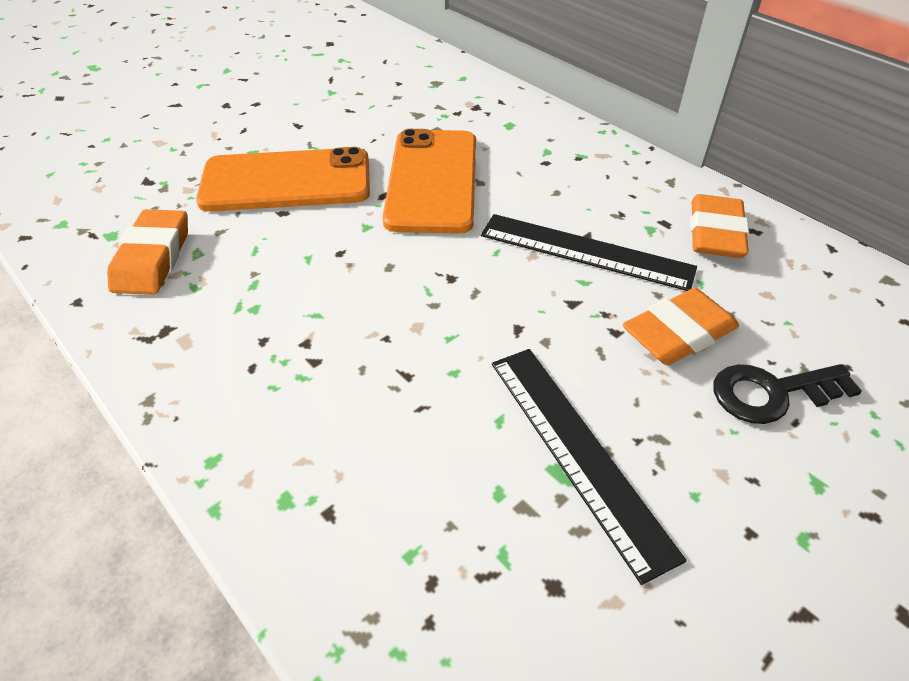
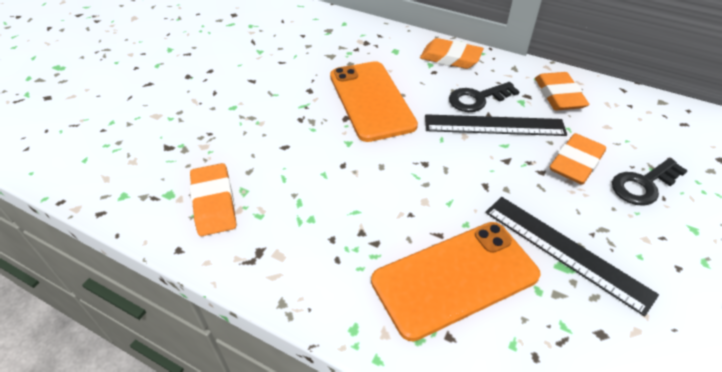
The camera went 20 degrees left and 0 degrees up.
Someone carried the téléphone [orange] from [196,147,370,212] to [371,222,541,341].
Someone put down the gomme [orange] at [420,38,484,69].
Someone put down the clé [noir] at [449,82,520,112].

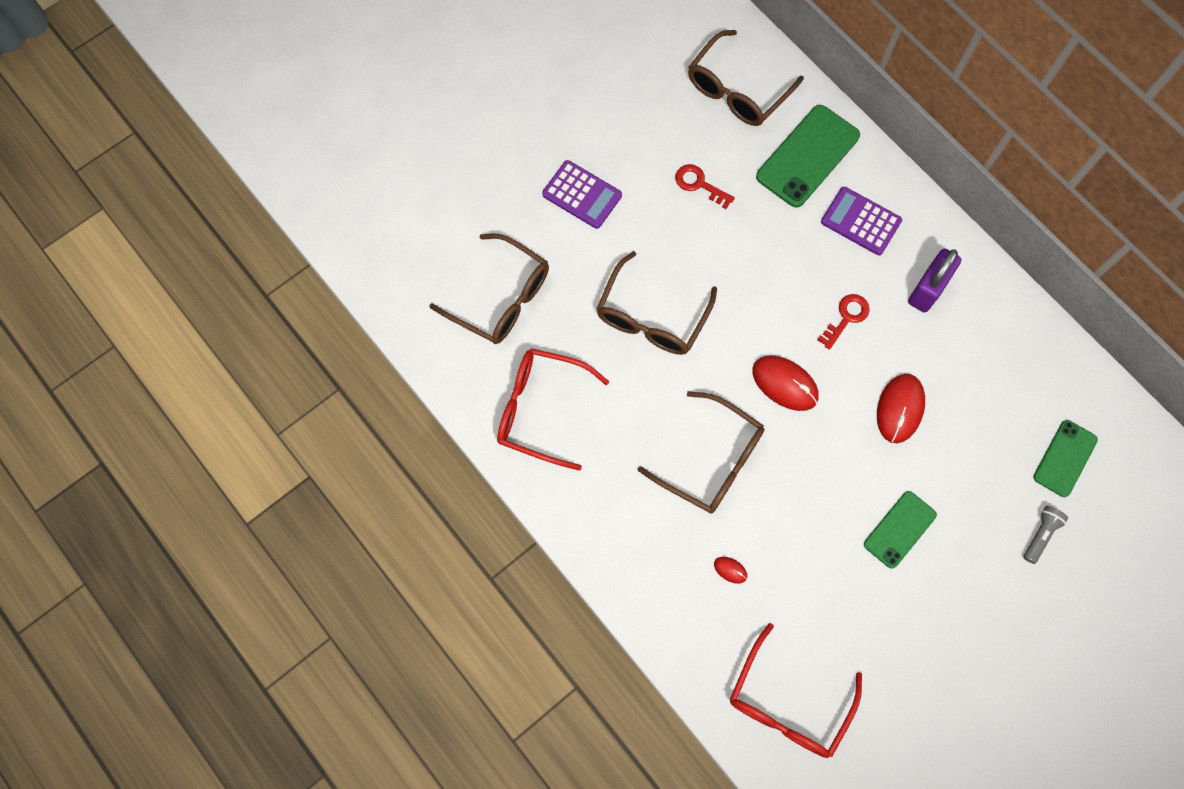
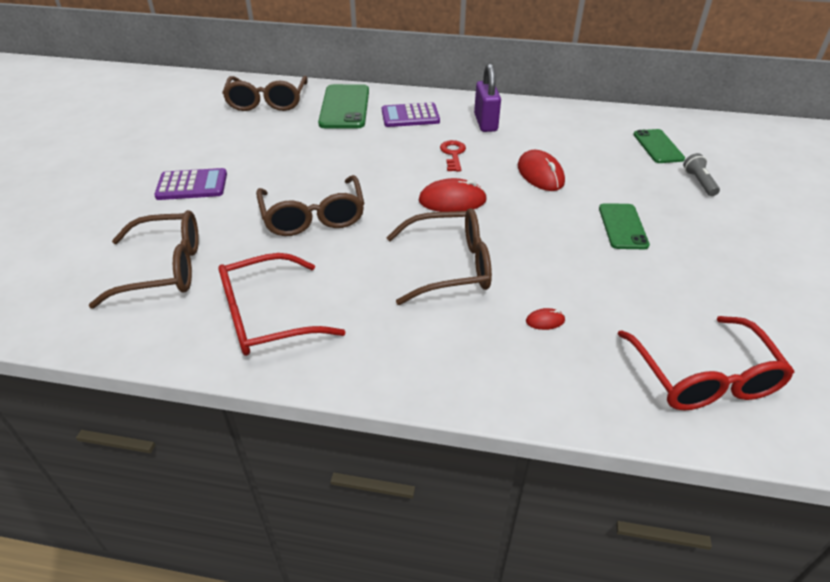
The camera went 40 degrees left and 30 degrees down.
Someone took away the clé [rouge] at [675,164,735,209].

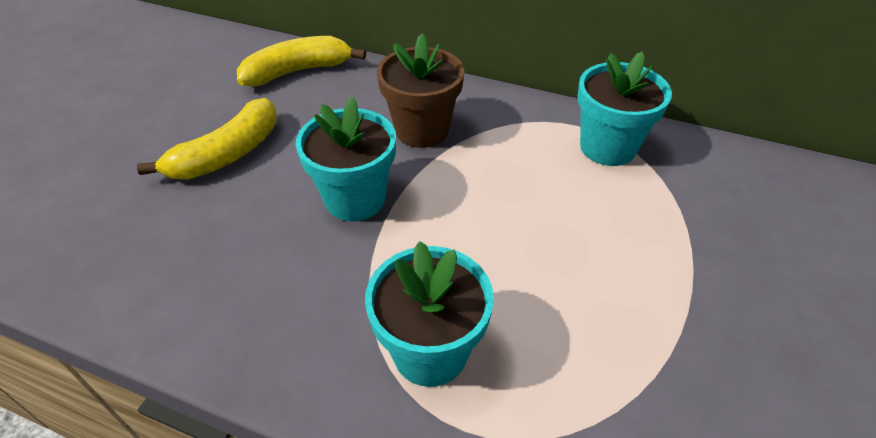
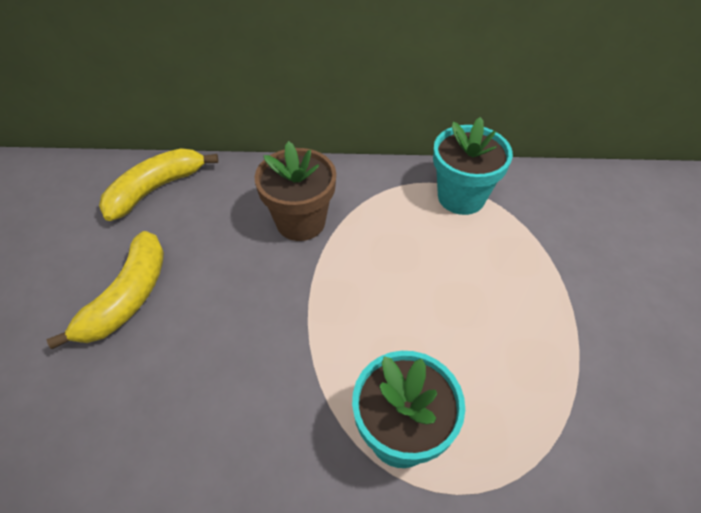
The camera went 20 degrees left and 5 degrees up.
Someone took away the pot de fleurs [turquoise] at [296,97,396,221].

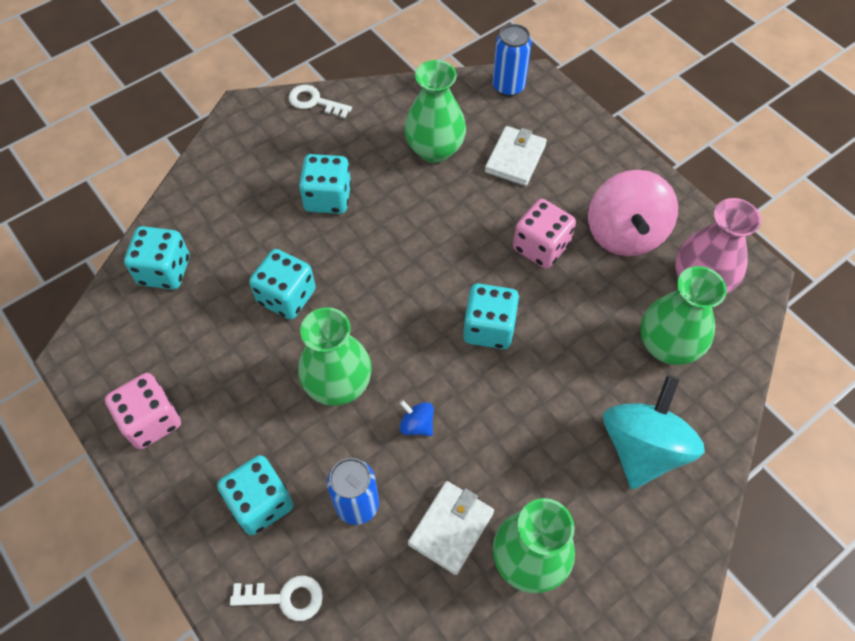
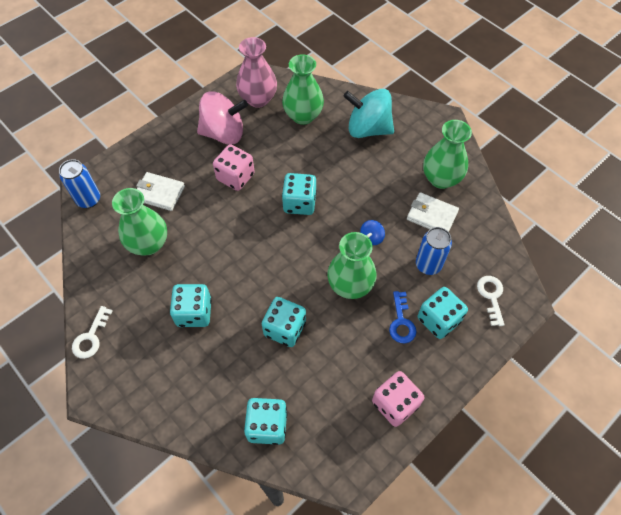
The camera went 95 degrees left and 0 degrees up.
Someone put down the clé [bleu] at [389,291,417,343].

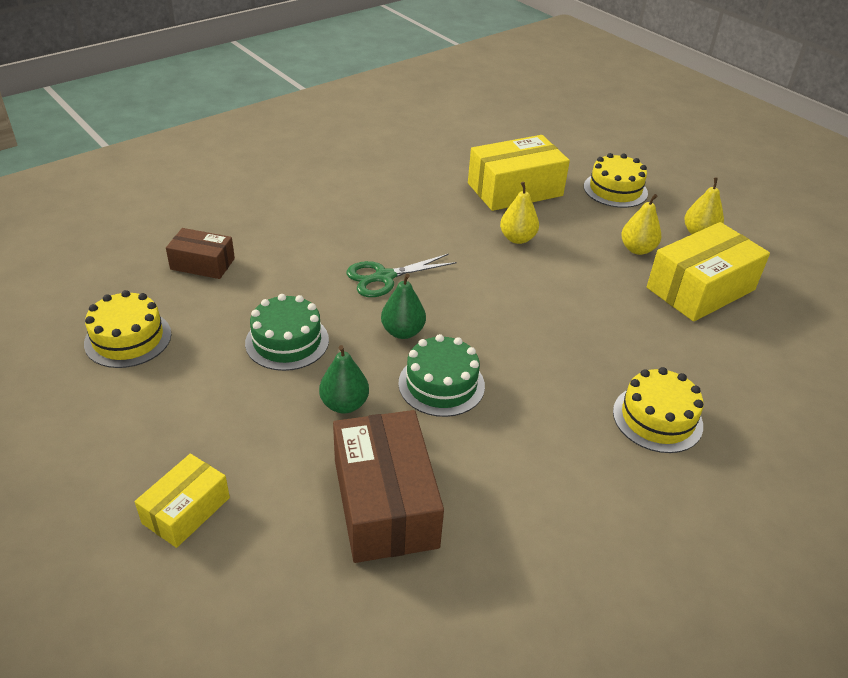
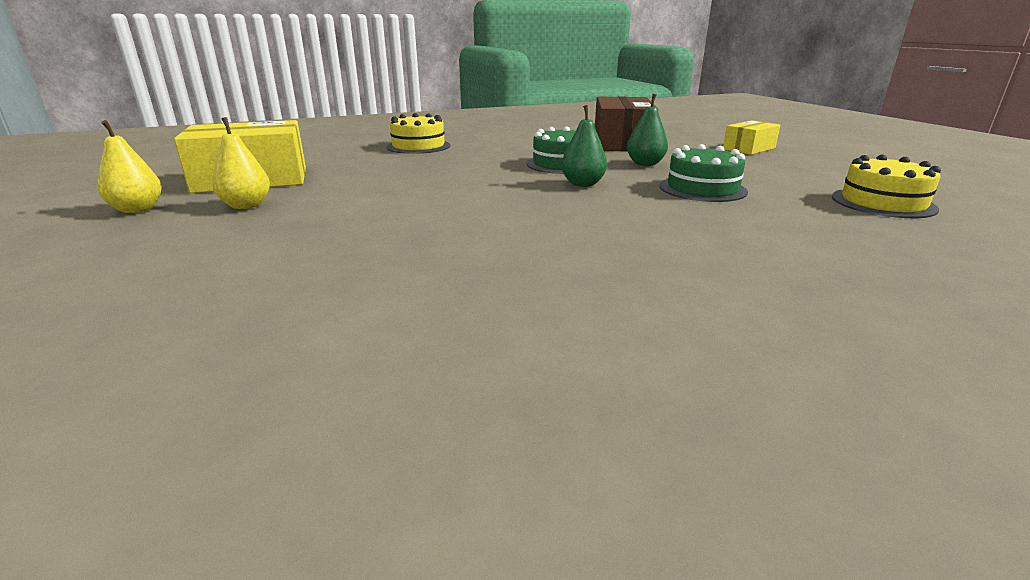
The camera went 160 degrees left and 15 degrees down.
Someone took away the boîte [jaune] at [468,135,570,211].
Someone took away the gâteau [jaune] at [584,153,648,208].
Someone took away the poire [jaune] at [500,182,539,244].
Someone took away the boîte [marron] at [166,228,235,279].
Someone took away the ciseaux [vert] at [346,254,457,297].

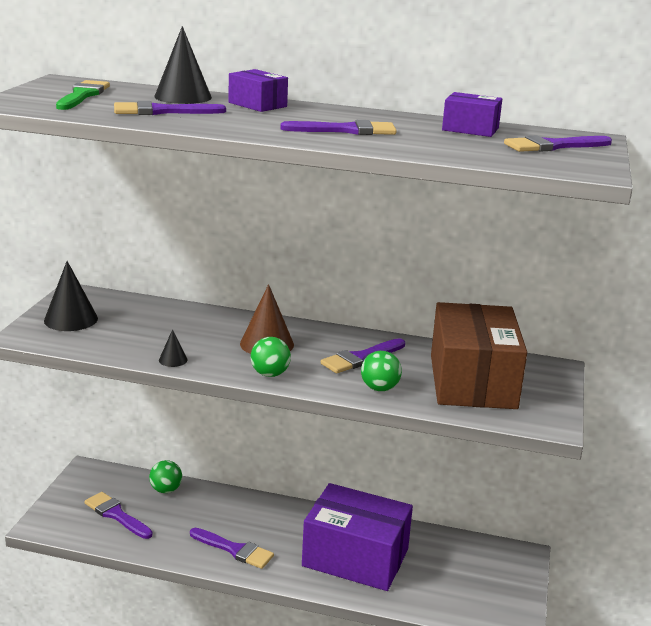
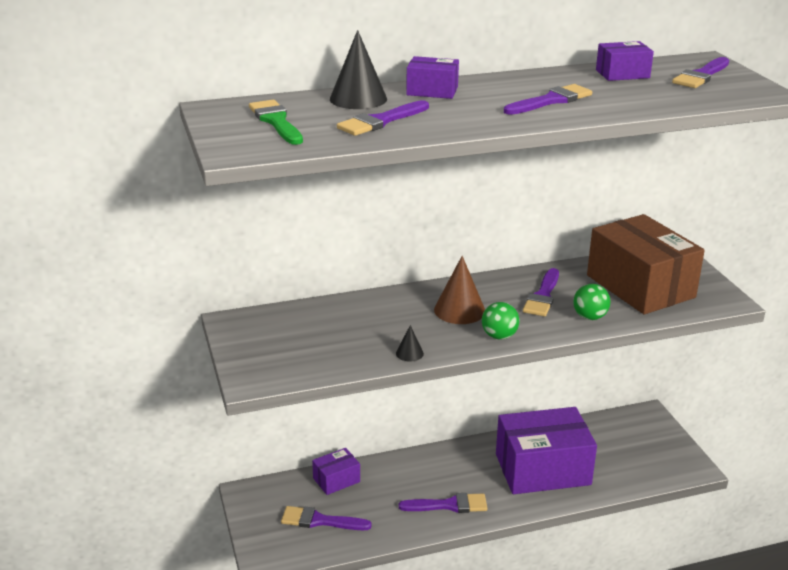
The camera went 30 degrees left and 5 degrees up.
Someone took away the cône [noir] at [44,261,98,331].
Someone swapped the balle [vert] at [149,460,182,493] for the boîte [violet] at [312,448,360,495].

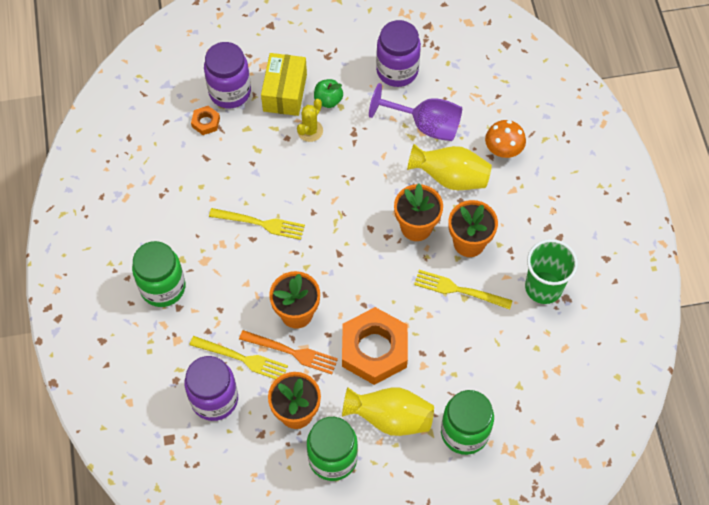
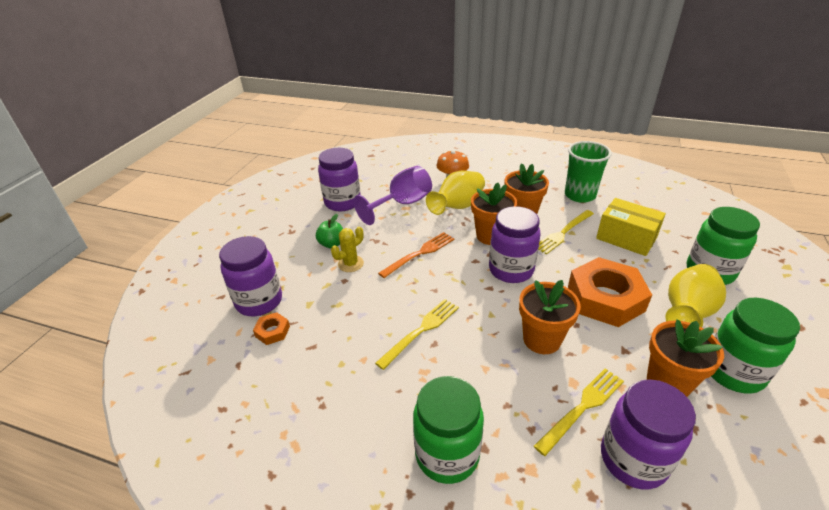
The camera went 60 degrees left and 25 degrees down.
Someone carried the boîte [jaune] from [261,53,307,116] to [596,198,666,256].
Someone rotated the cactus [jaune] at [297,99,323,142] by 75 degrees clockwise.
Someone carried the fourchette [orange] from [239,330,338,374] to [378,232,455,278].
Someone put down the bocal [violet] at [489,206,540,283].

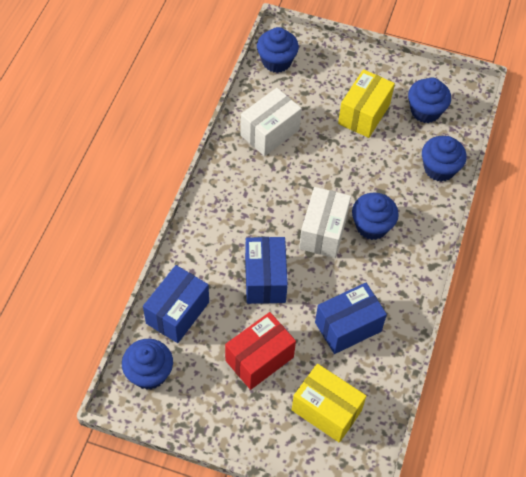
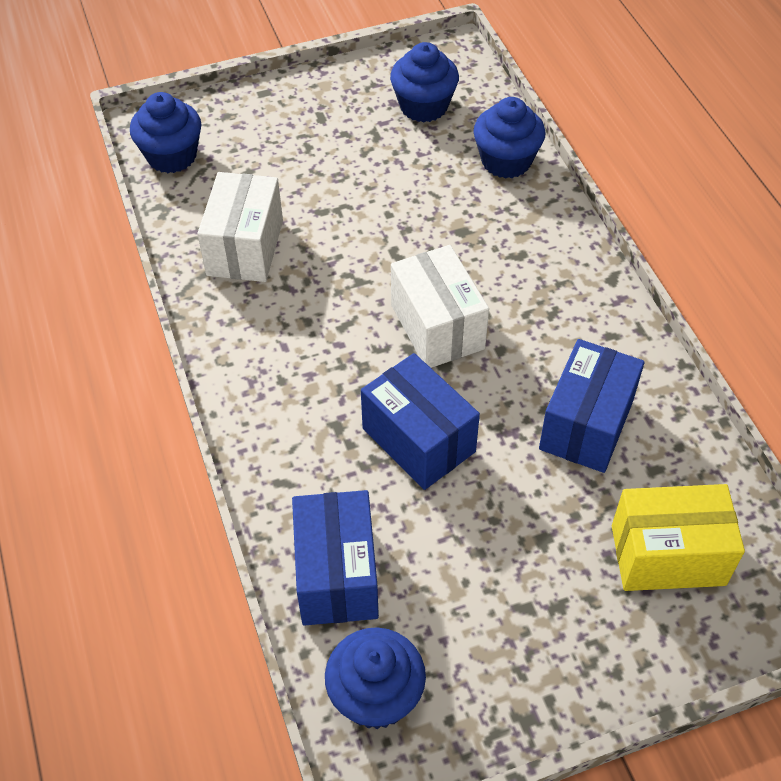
The camera went 35 degrees left and 5 degrees down.
Someone took away the boîte [jaune] at [338,69,395,138].
Someone took away the muffin [bleu] at [352,193,399,240].
Someone took away the boîte [rouge] at [225,312,296,390].

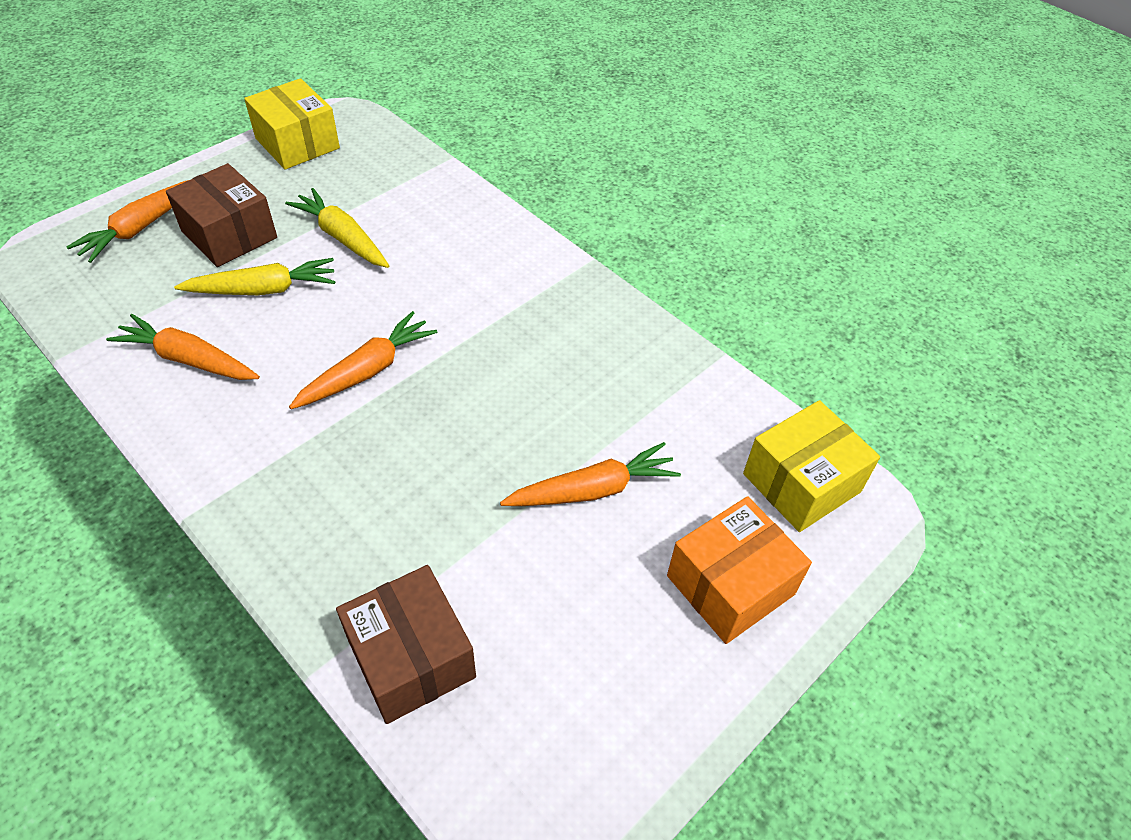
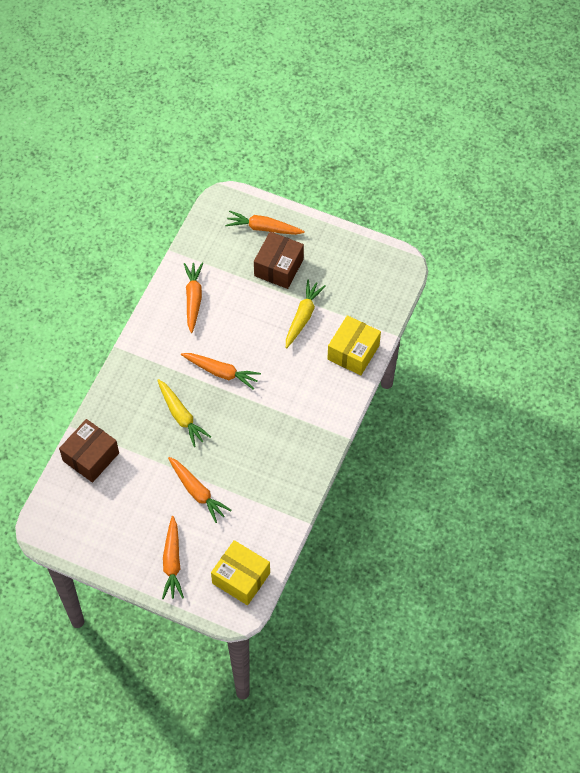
The camera went 70 degrees right and 10 degrees up.
Someone carried the boîte [jaune] from [244,78,340,169] to [327,315,381,376].
Someone carried the carotte [jaune] from [174,258,335,295] to [157,379,211,447].
Someone swapped the boîte [orange] at [667,496,812,644] for the carotte [orange] at [162,516,184,599].

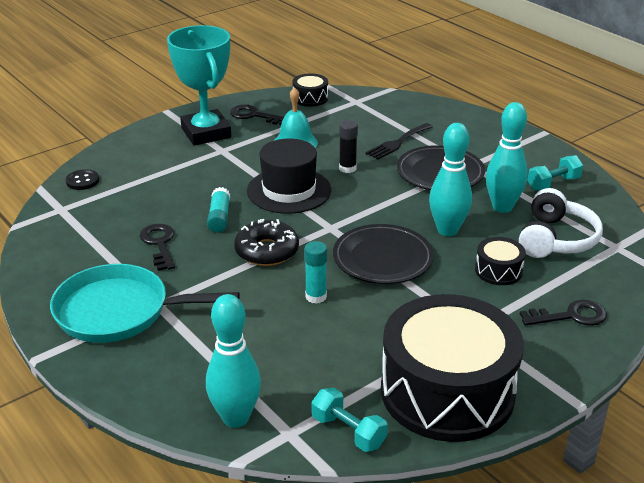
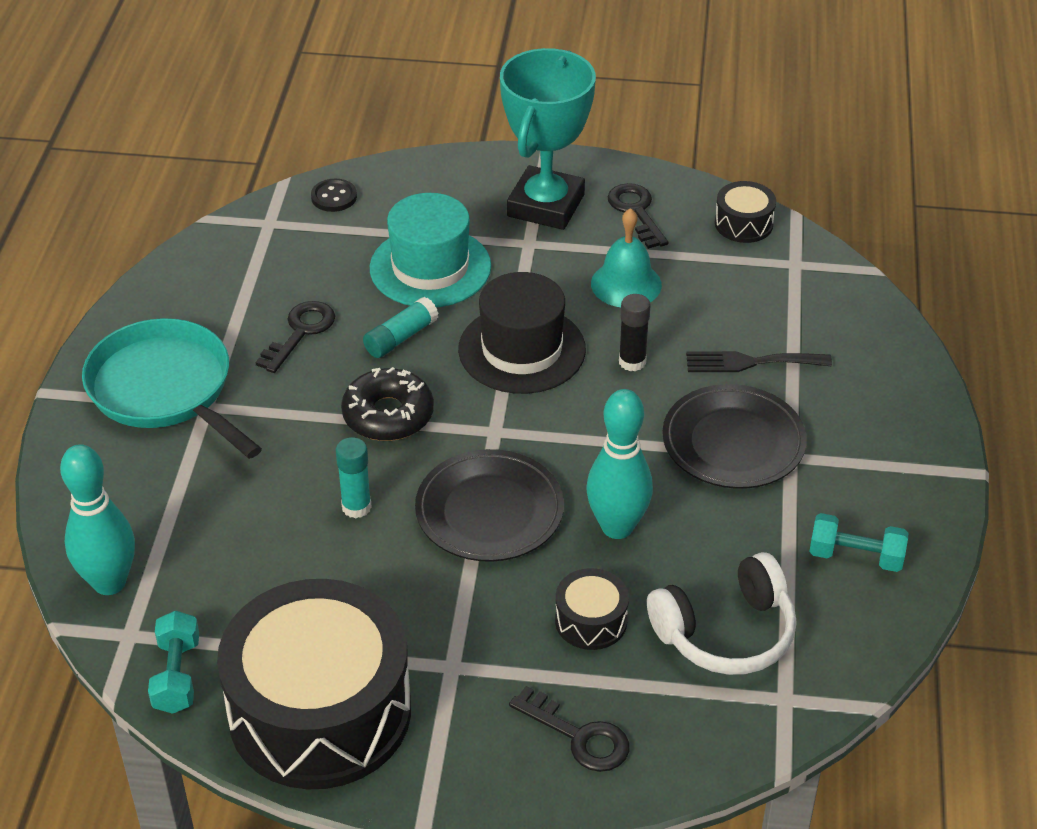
The camera went 45 degrees right and 10 degrees up.
Someone took away the quille [turquoise] at [486,102,528,213].
Someone put down the chapeau [turquoise] at [370,193,491,307].

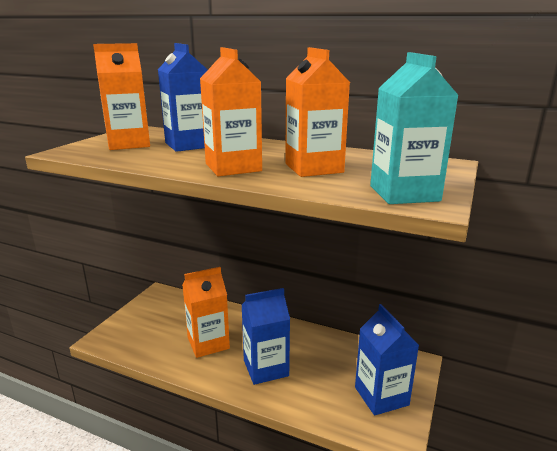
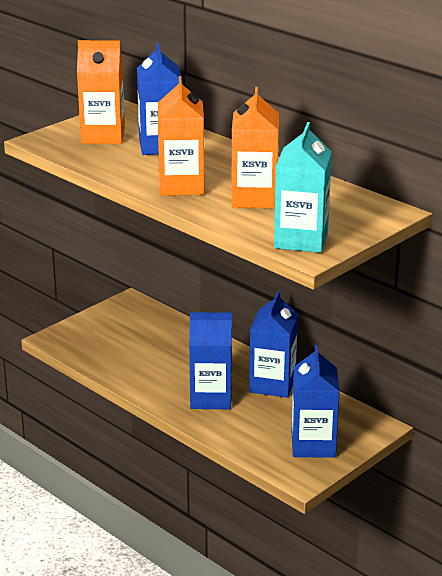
The camera went 20 degrees right and 5 degrees up.
Someone took away the brique de lait [orange] at [182,267,230,358].
Someone put down the brique de lait [bleu] at [249,291,298,398].

